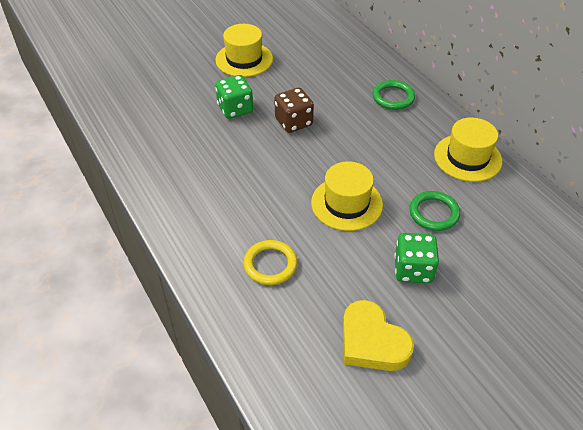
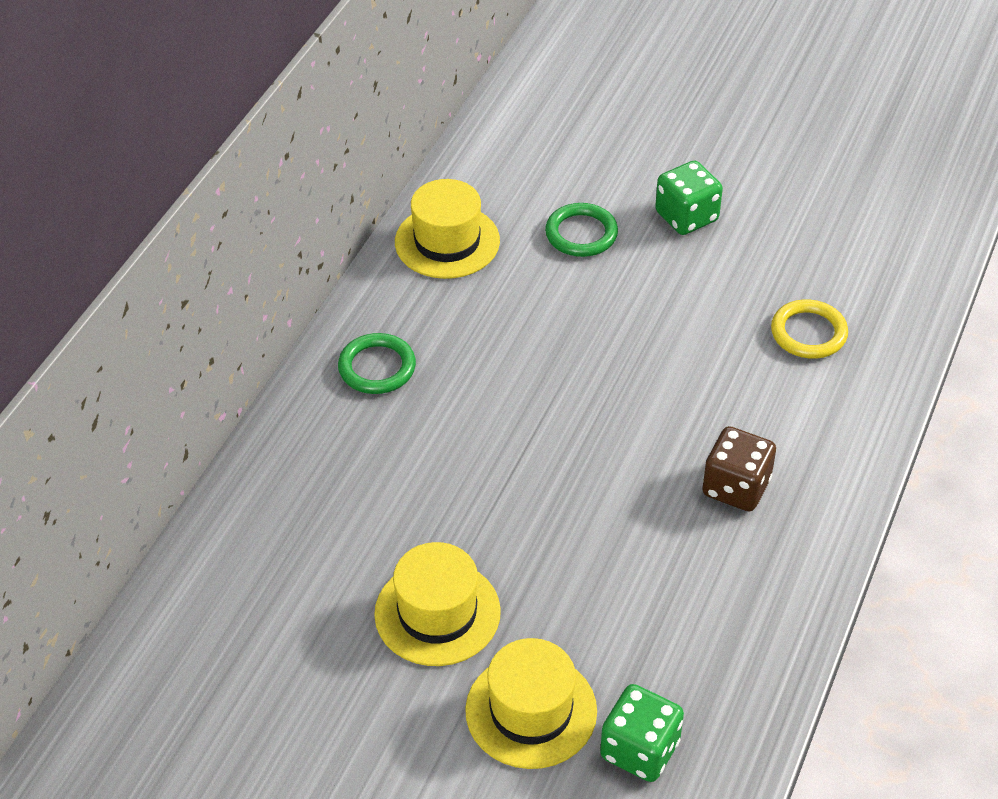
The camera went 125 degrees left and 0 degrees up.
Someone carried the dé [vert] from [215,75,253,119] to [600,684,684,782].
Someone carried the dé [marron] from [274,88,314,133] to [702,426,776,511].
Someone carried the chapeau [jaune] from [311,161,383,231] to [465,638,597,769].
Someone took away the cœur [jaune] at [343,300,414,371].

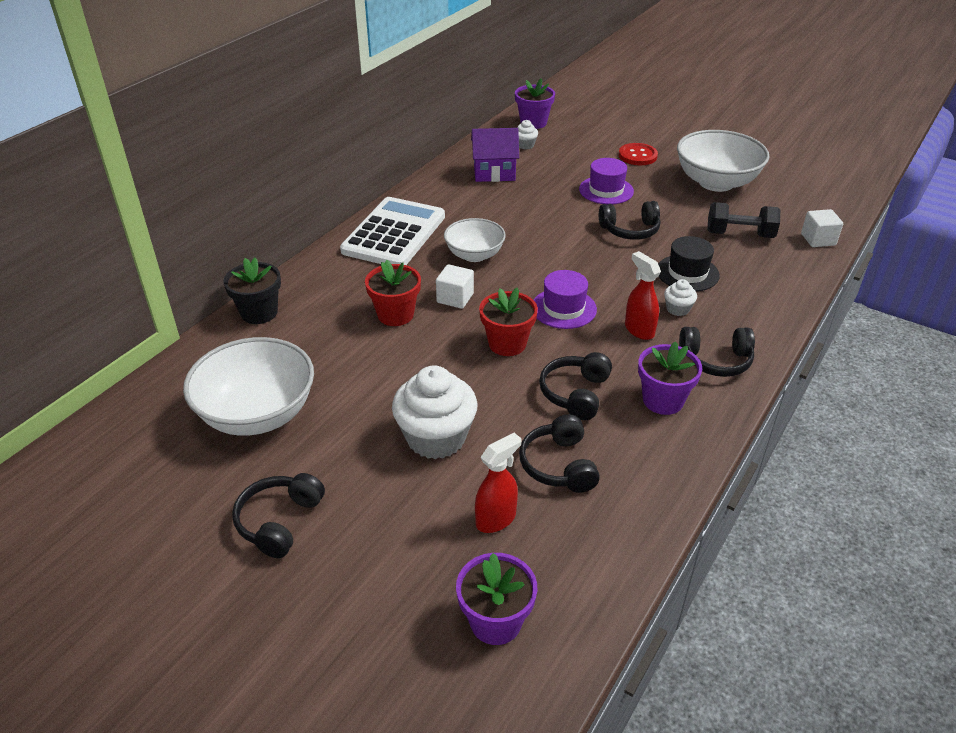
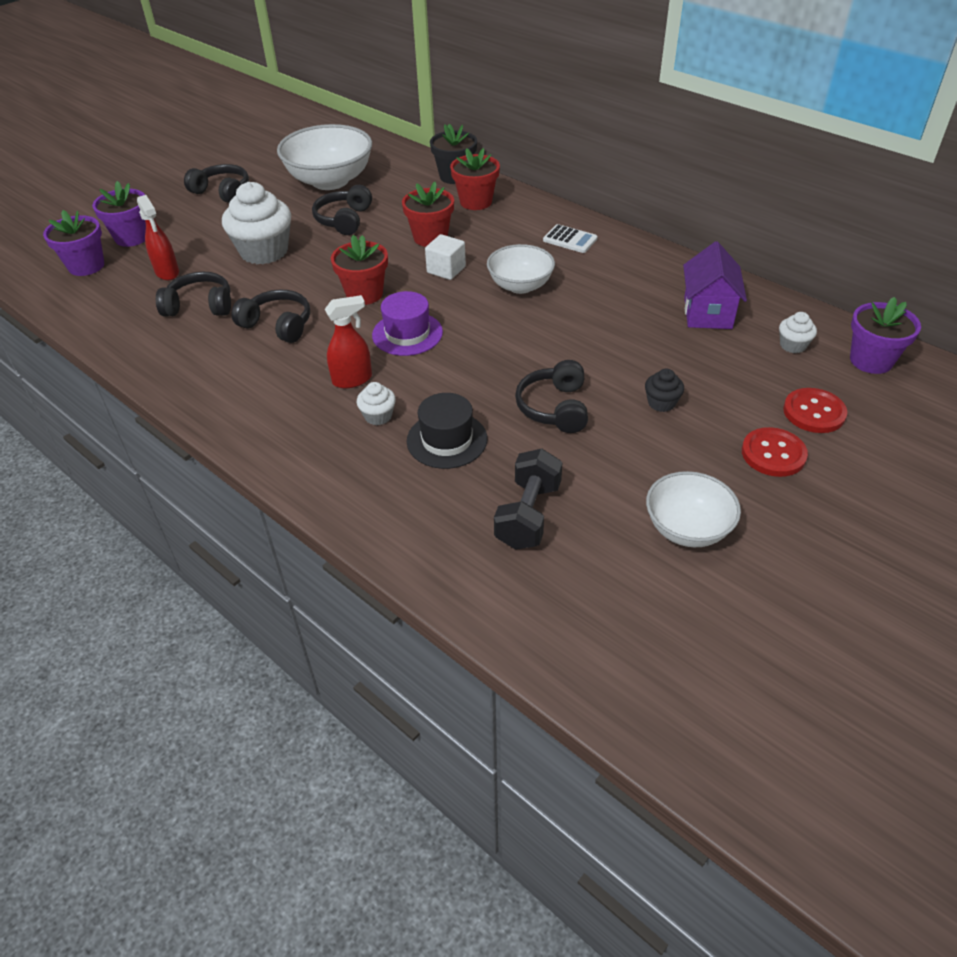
The camera went 100 degrees right and 5 degrees up.
Someone scaled the bol [blanc] at [677,130,770,192] by 0.61.
Someone swapped the chapeau [violet] at [579,158,634,205] for the muffin [noir] at [645,368,684,412].
Someone scaled the calculatrice [blanc] at [340,197,445,265] by 0.42.
Someone took away the cube [blanc] at [801,209,843,247].
Someone carried the casque audio [noir] from [679,327,755,377] to [312,185,372,235].
Someone carried the pot de fleurs [violet] from [638,341,702,415] to [92,181,146,247].
Someone put down the pot de fleurs [rouge] at [450,148,500,210].
Someone put down the bouton [rouge] at [783,388,847,433].

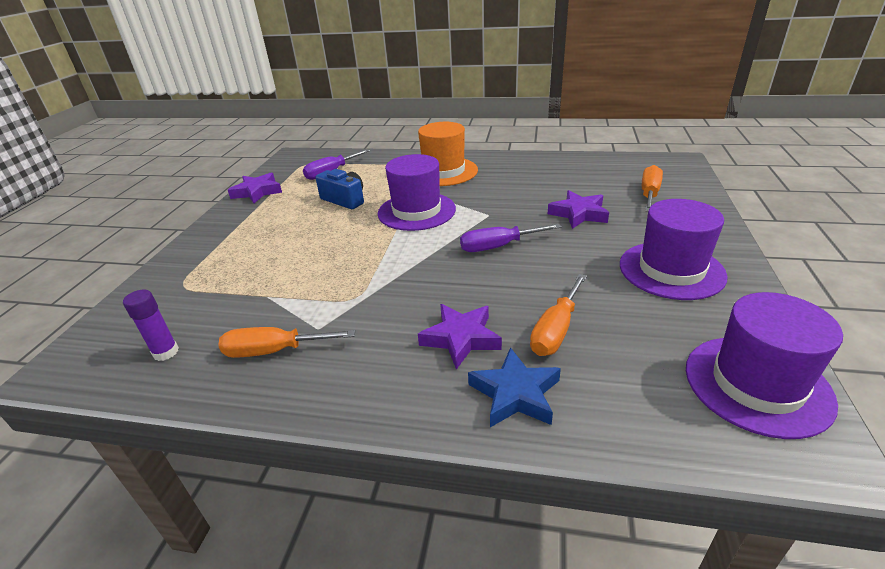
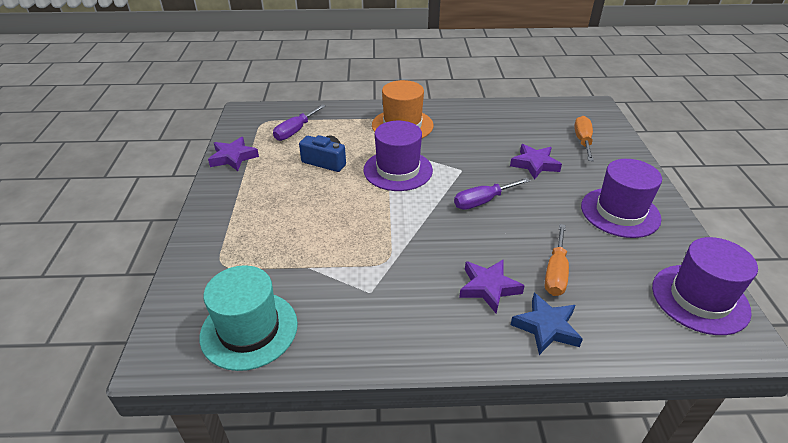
The camera went 15 degrees left and 5 degrees up.
Someone swapped the bâton de colle [violet] at [123,290,179,361] for the chapeau [turquoise] at [200,265,298,371].
Someone took away the tournevis [orange] at [218,327,355,358].

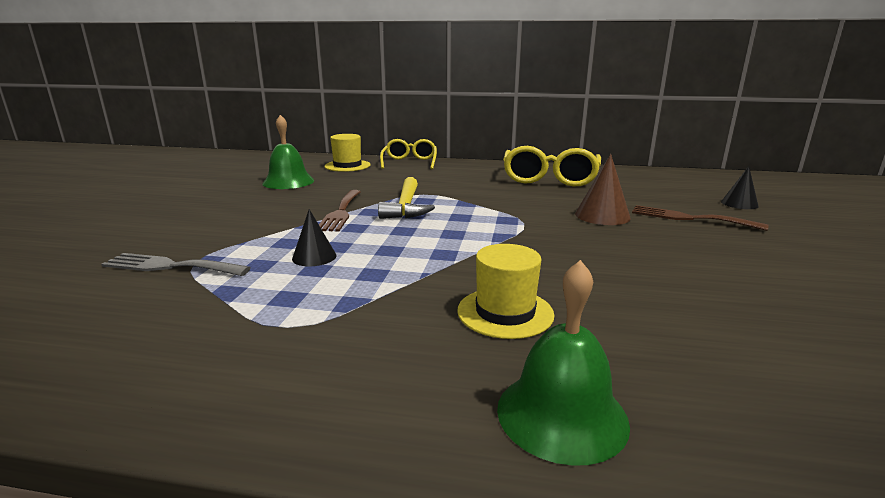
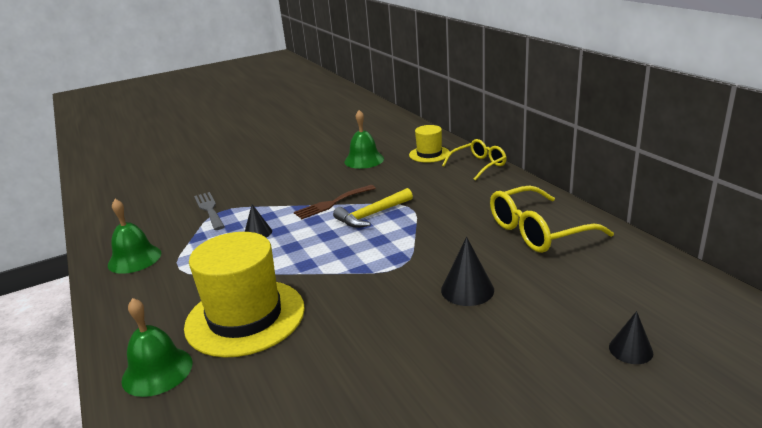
The camera went 55 degrees right and 5 degrees up.
Someone repainted the cône [marron] at [575,154,631,225], which became the cône [noir] at [441,237,494,306].
Someone took away the fourchette [marron] at [632,205,768,231].
Someone scaled the chapeau [jaune] at [457,244,555,339] by 1.90.
Someone put down the cloche [vert] at [108,199,161,274].

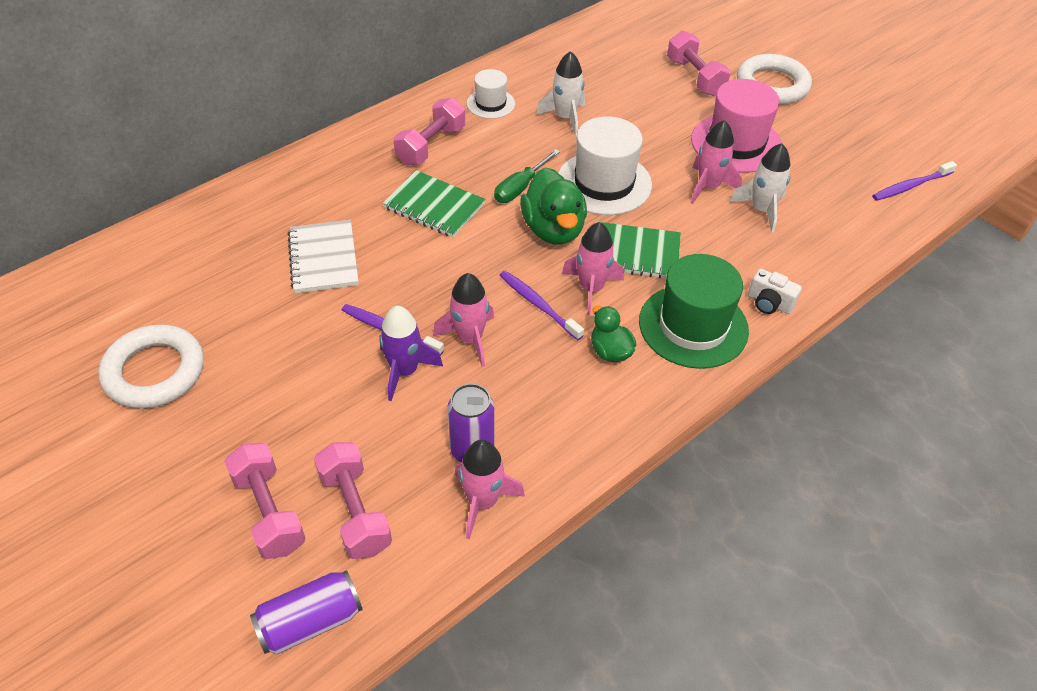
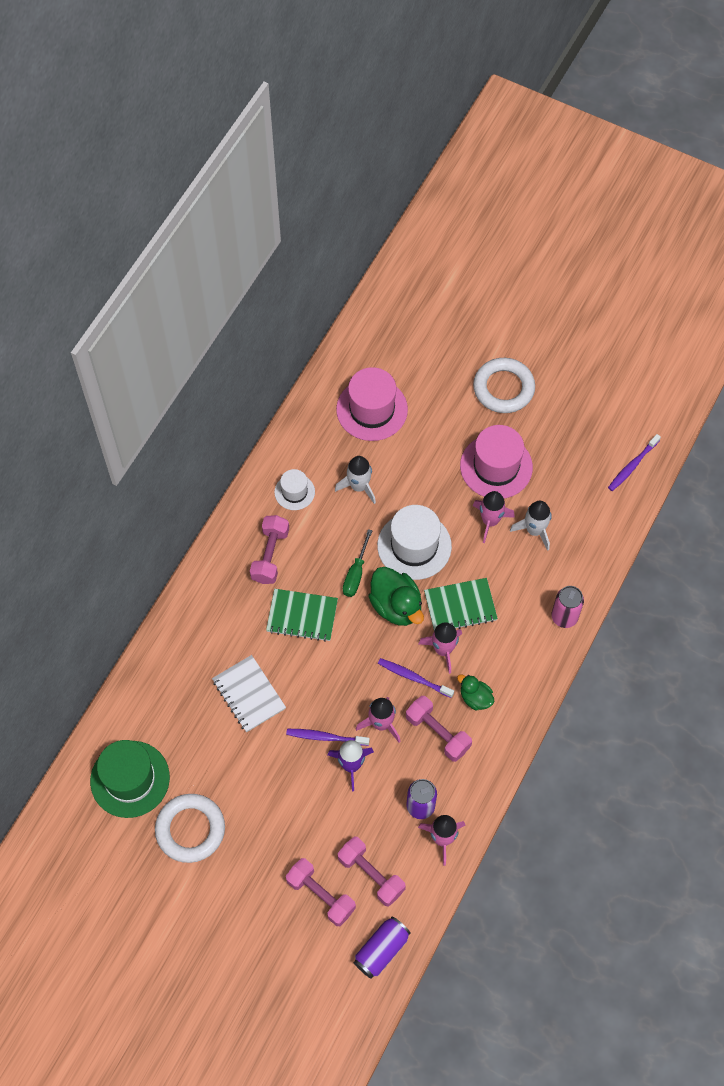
The camera went 20 degrees left and 15 degrees up.
Someone carried the haltère [rose] from [667,30,731,96] to [406,696,472,762].
Someone carried the chapeau [vert] from [639,254,749,369] to [90,740,170,818].
Someone swapped the appareil photo [blanc] at [748,269,802,314] for the canette [rose] at [551,586,584,628].
Someone put down the chapeau [rose] at [336,367,408,441].

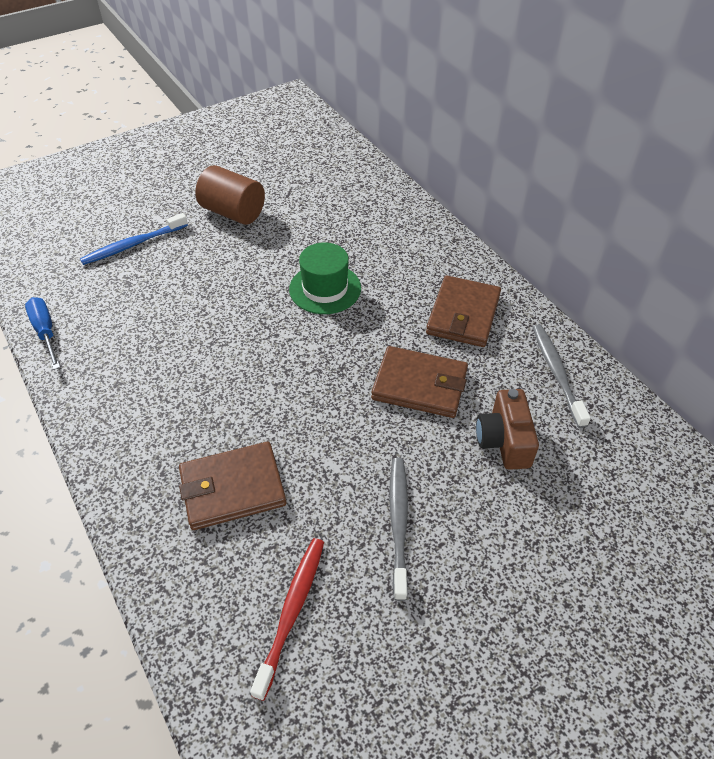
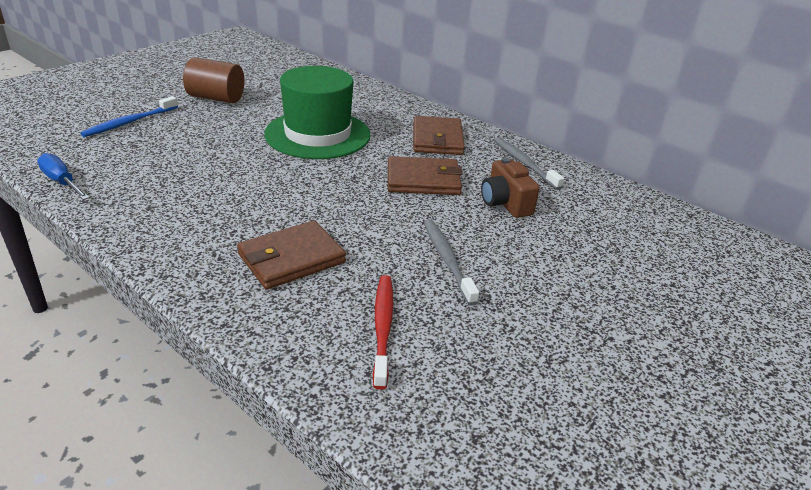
The camera went 20 degrees left and 15 degrees down.
Someone scaled the chapeau [vert] at [289,243,361,314] by 1.69.

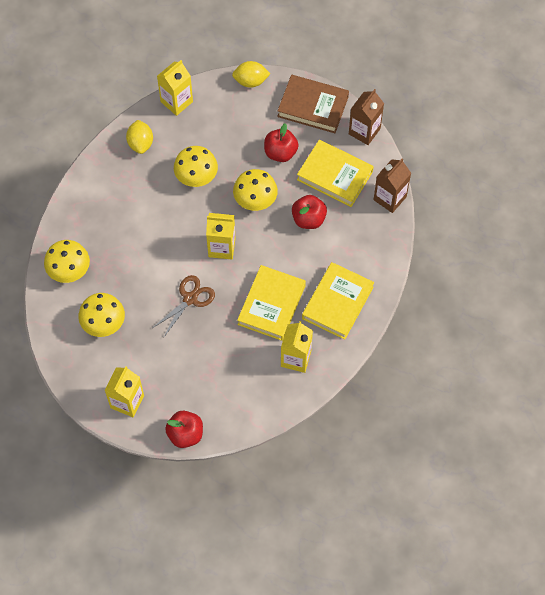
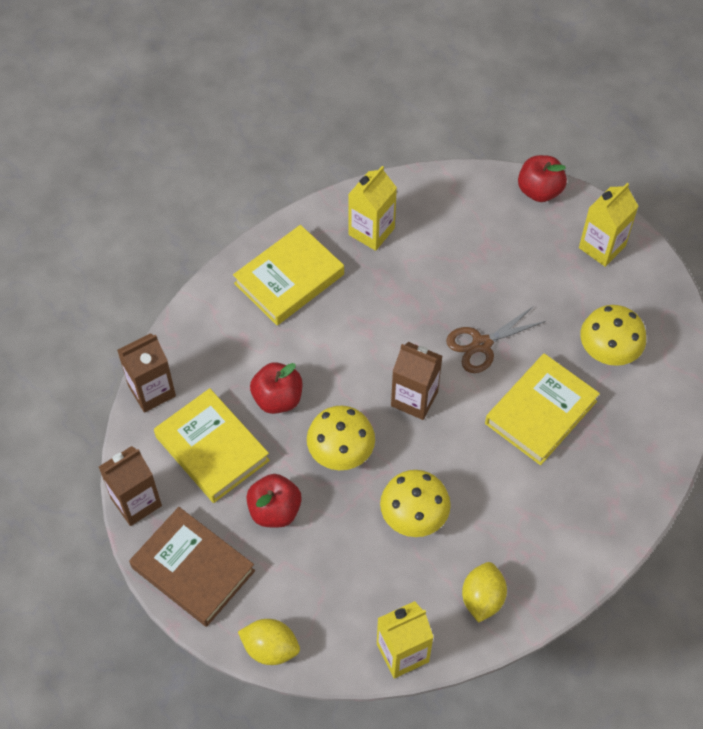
The camera went 160 degrees left and 5 degrees down.
Someone repainted the brique de lait [jaune] at [206,213,235,259], which became the brique de lait [marron] at [391,342,443,420].
Someone took away the champignon [jaune] at [44,240,90,283].
Someone carried the livre [jaune] from [237,265,306,341] to [485,353,600,465].

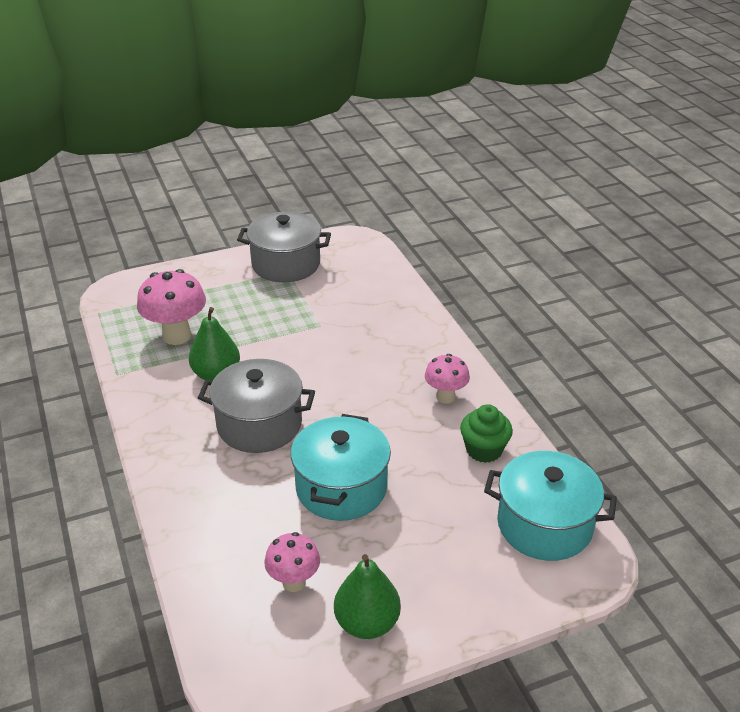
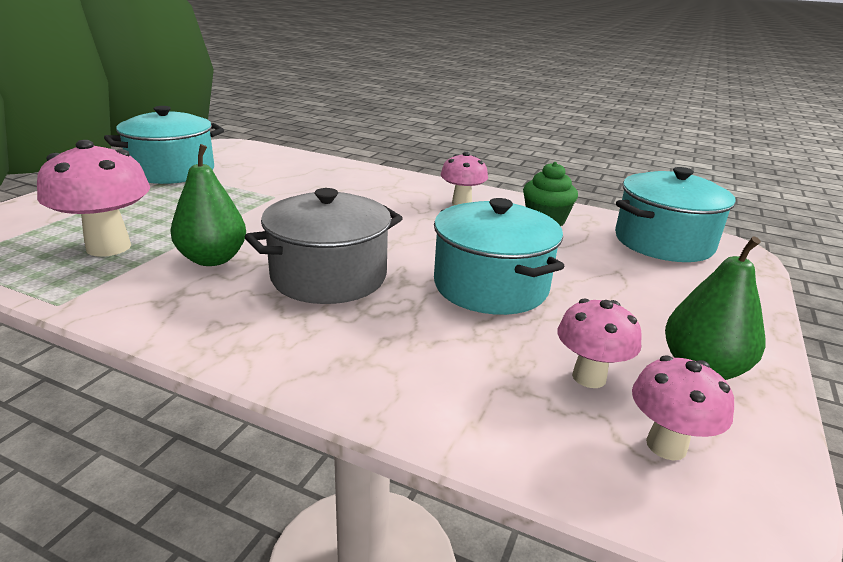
The camera went 45 degrees left and 10 degrees down.
Someone repainted the marmite [gris] at [237,212,331,282], which became the marmite [turquoise] at [104,106,224,184].
Someone put down the champignon [rose] at [632,356,734,461].

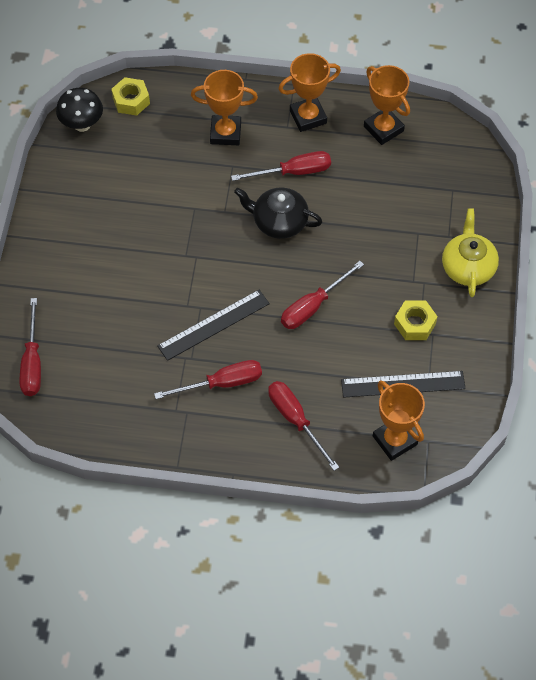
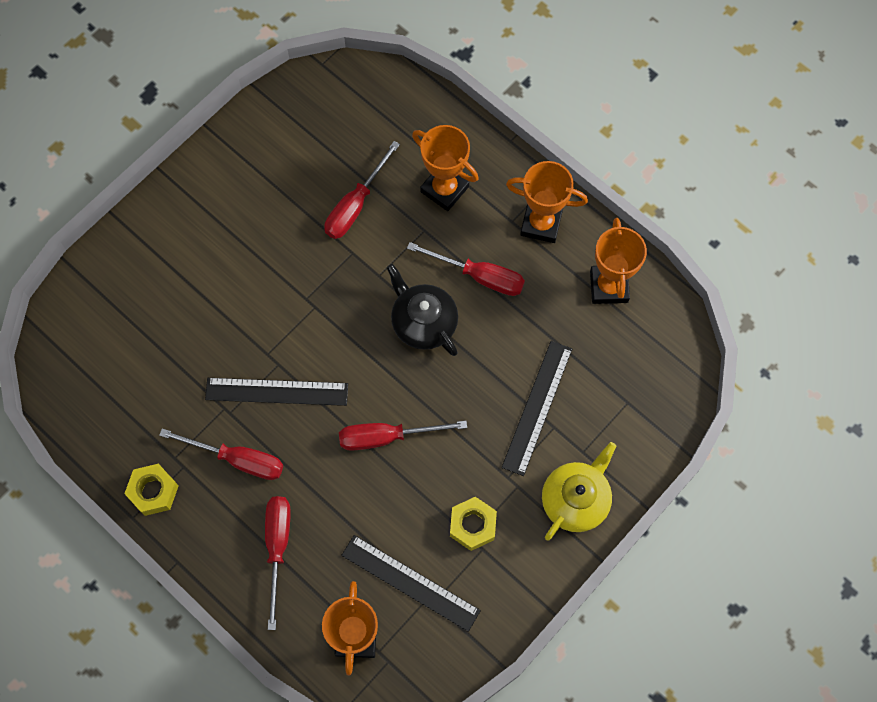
The camera went 35 degrees right and 10 degrees up.
Someone carried the écrou [jaune] from [111,77,150,116] to [124,464,178,516].
Someone took away the champignon [noir] at [56,88,103,132].
Someone carried the tournevis [rouge] from [20,298,41,396] to [325,141,400,239].
Someone put down the règle [noir] at [502,341,572,476].

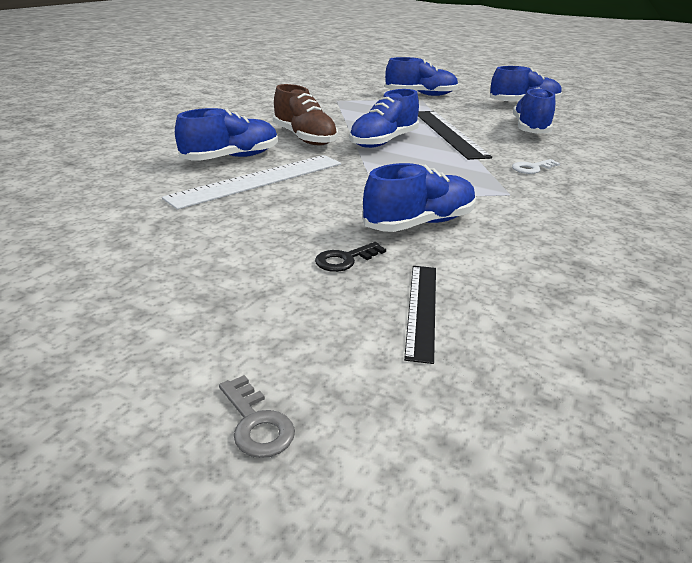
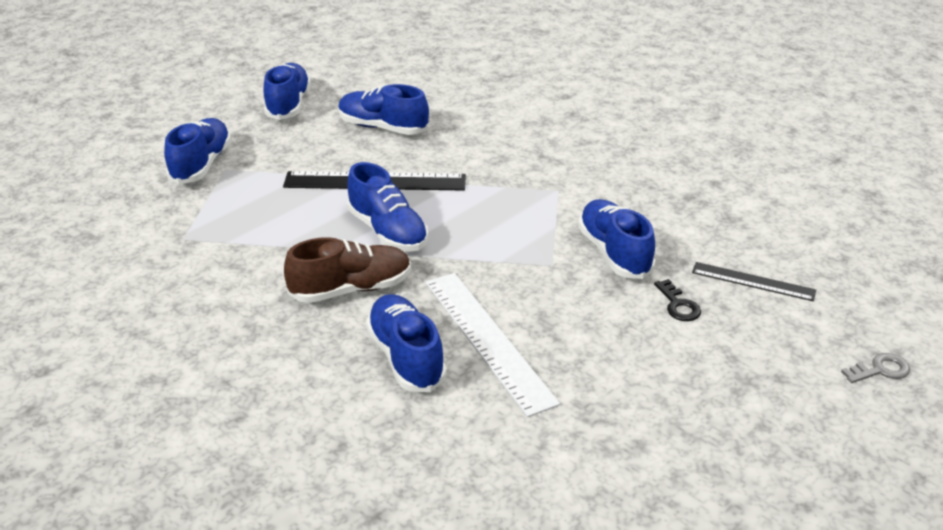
The camera went 75 degrees left and 5 degrees up.
Someone took away the clé [blanc] at [512,159,560,174].

